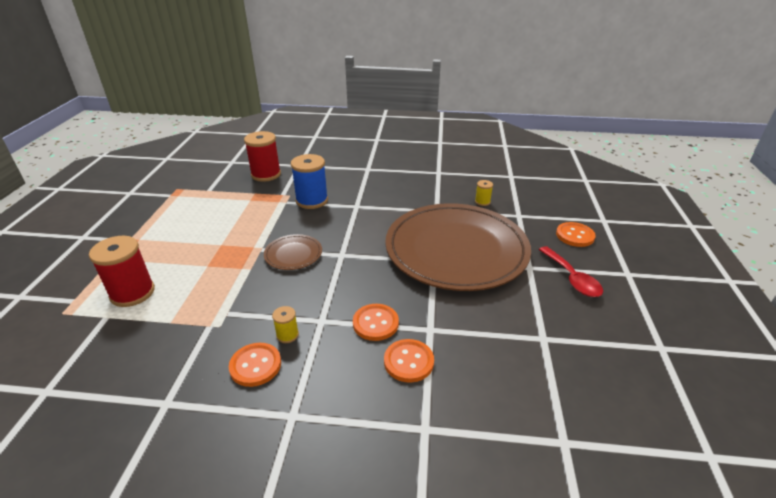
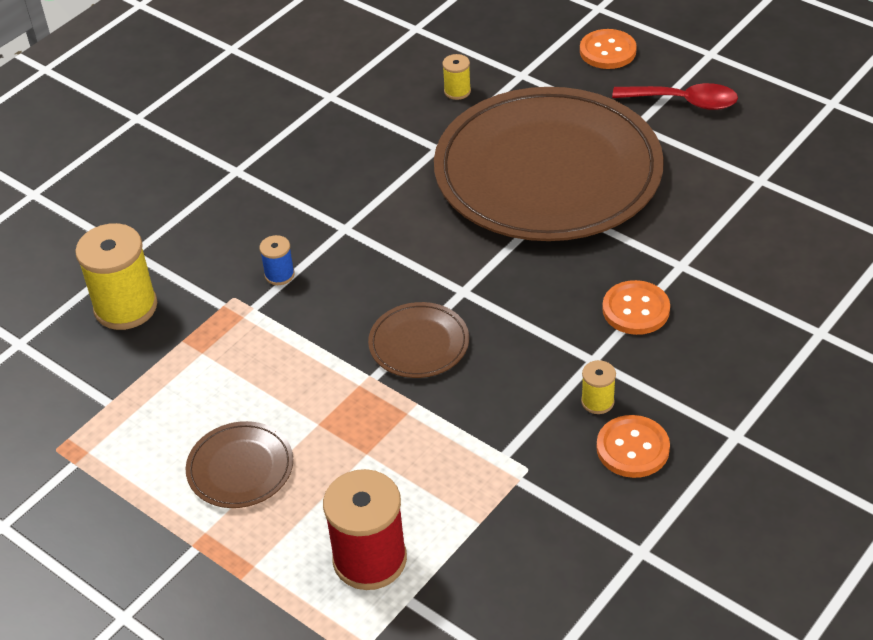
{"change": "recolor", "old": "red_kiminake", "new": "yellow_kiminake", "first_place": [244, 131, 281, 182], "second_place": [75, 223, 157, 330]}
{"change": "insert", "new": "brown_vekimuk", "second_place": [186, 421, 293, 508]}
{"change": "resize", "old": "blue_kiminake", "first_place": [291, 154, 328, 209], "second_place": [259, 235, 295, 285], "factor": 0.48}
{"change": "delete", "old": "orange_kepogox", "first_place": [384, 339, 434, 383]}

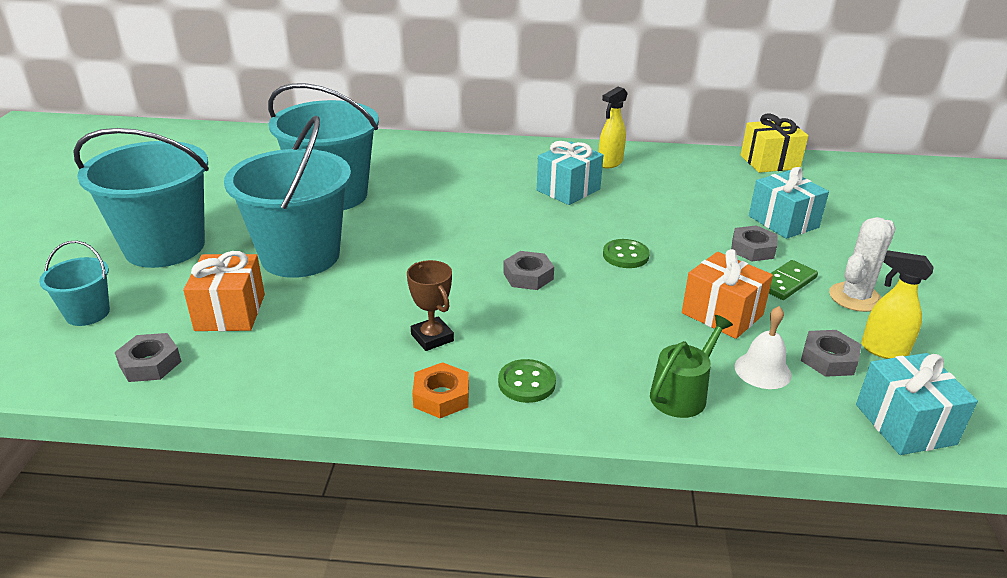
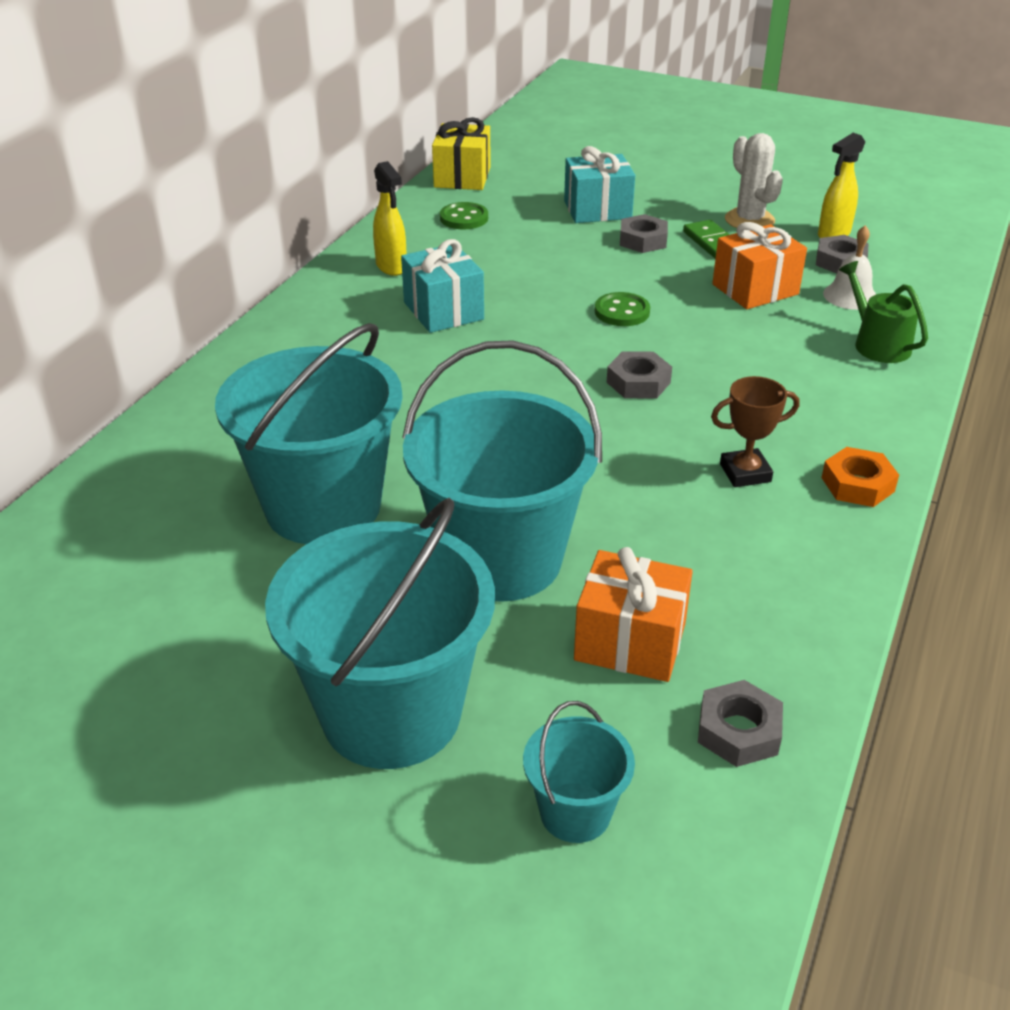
{"change": "move", "old": "green_kepogox", "first_place": [498, 359, 556, 403], "second_place": [440, 202, 488, 230]}
{"change": "delete", "old": "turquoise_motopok", "first_place": [856, 353, 978, 455]}

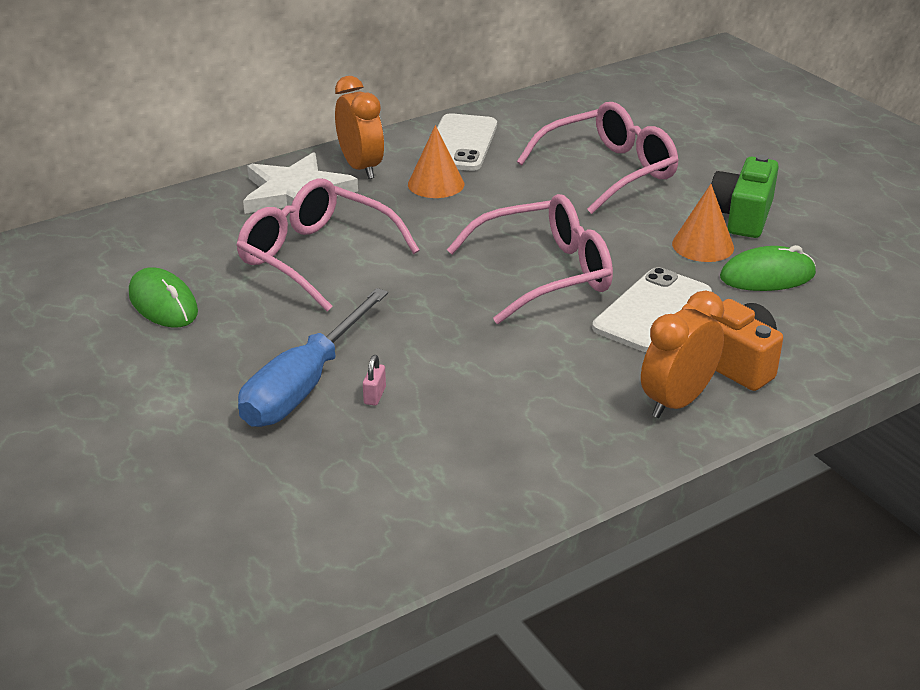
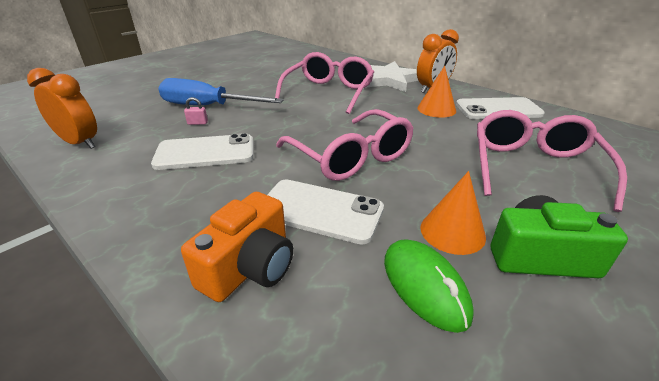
{"change": "move", "old": "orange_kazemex", "first_place": [641, 291, 724, 418], "second_place": [27, 68, 97, 149]}
{"change": "insert", "new": "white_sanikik", "second_place": [151, 133, 253, 170]}
{"change": "rotate", "old": "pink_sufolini", "first_place": [517, 102, 679, 214], "second_place": [477, 110, 627, 212], "degrees": -120}
{"change": "delete", "old": "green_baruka", "first_place": [129, 267, 198, 327]}

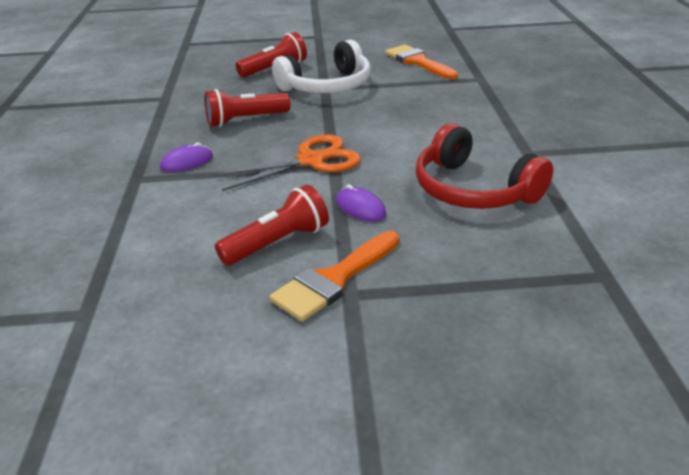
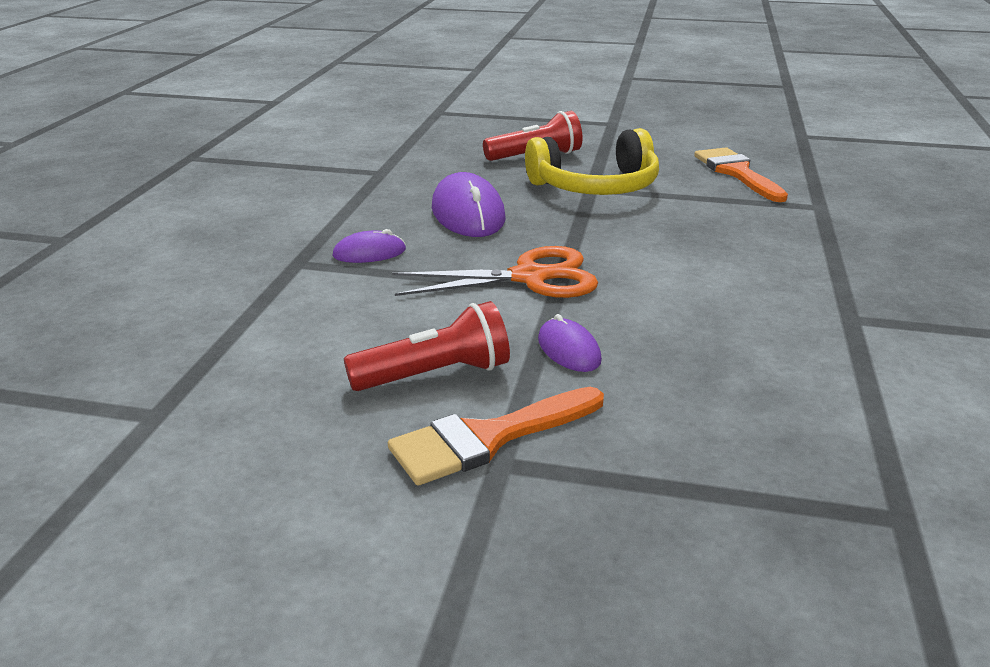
{"change": "replace", "old": "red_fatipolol", "new": "purple_baruka", "first_place": [205, 89, 290, 127], "second_place": [432, 172, 506, 237]}
{"change": "recolor", "old": "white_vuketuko", "new": "yellow_vuketuko", "first_place": [272, 40, 371, 93], "second_place": [525, 128, 659, 195]}
{"change": "delete", "old": "red_vuketuko", "first_place": [416, 123, 553, 209]}

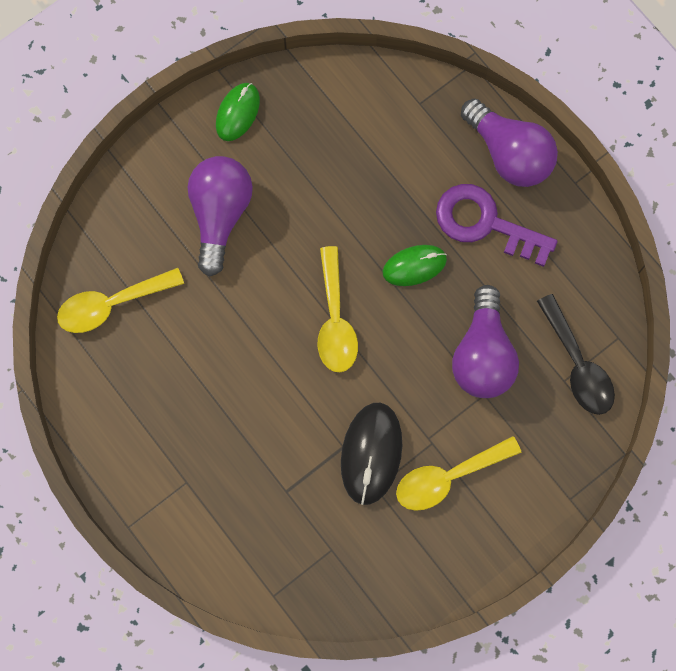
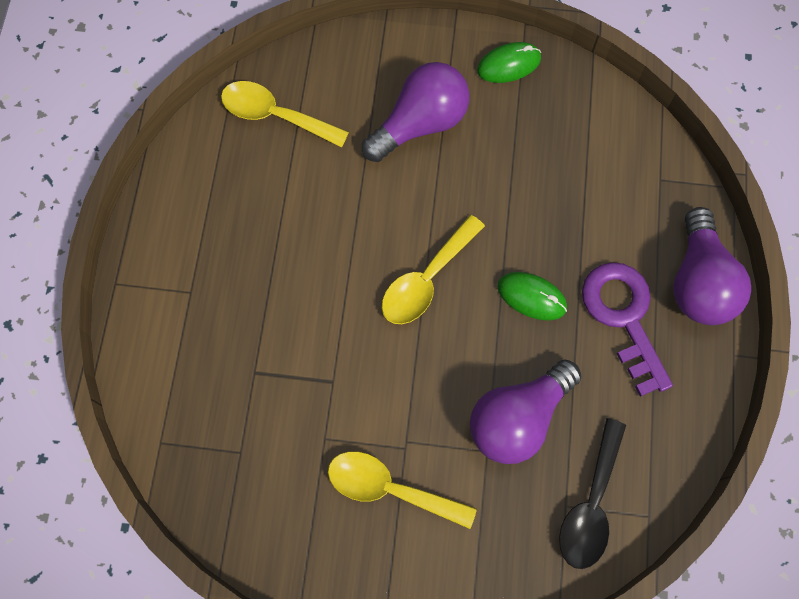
{"change": "delete", "old": "black_baruka", "first_place": [341, 403, 402, 505]}

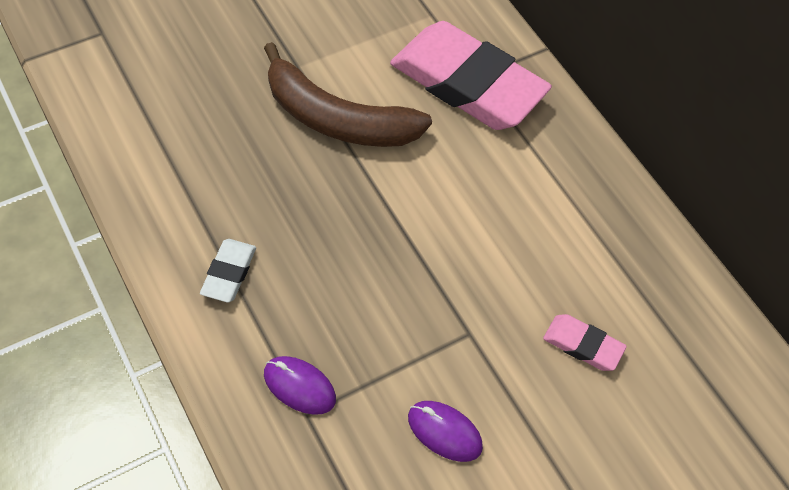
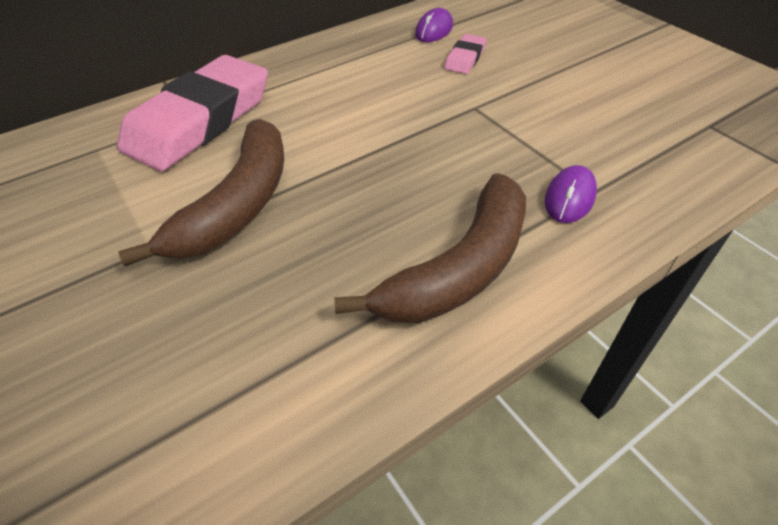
{"change": "replace", "old": "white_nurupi", "new": "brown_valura", "first_place": [200, 239, 256, 303], "second_place": [334, 173, 526, 323]}
{"change": "move", "old": "purple_baruka", "first_place": [408, 401, 483, 462], "second_place": [415, 8, 453, 42]}

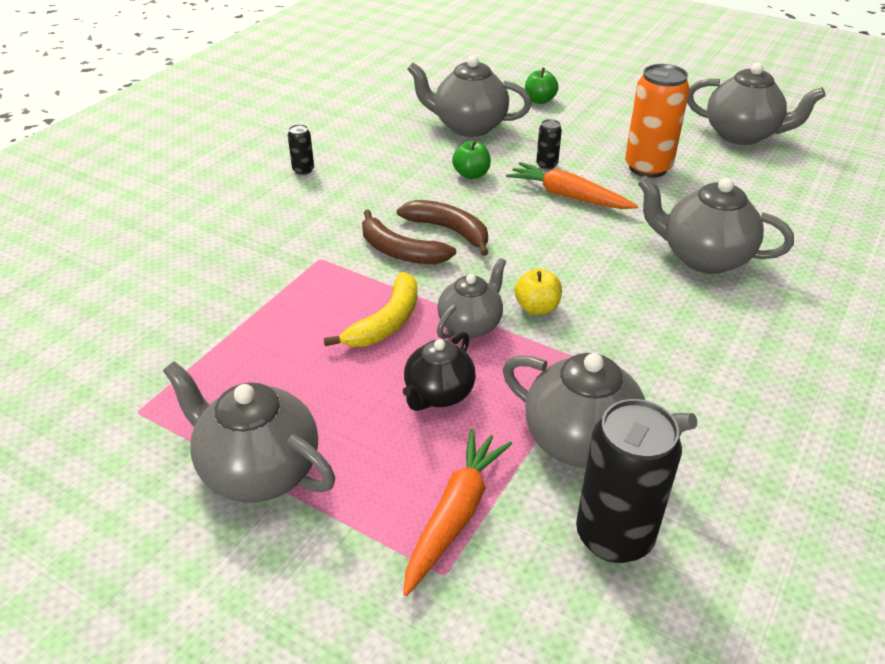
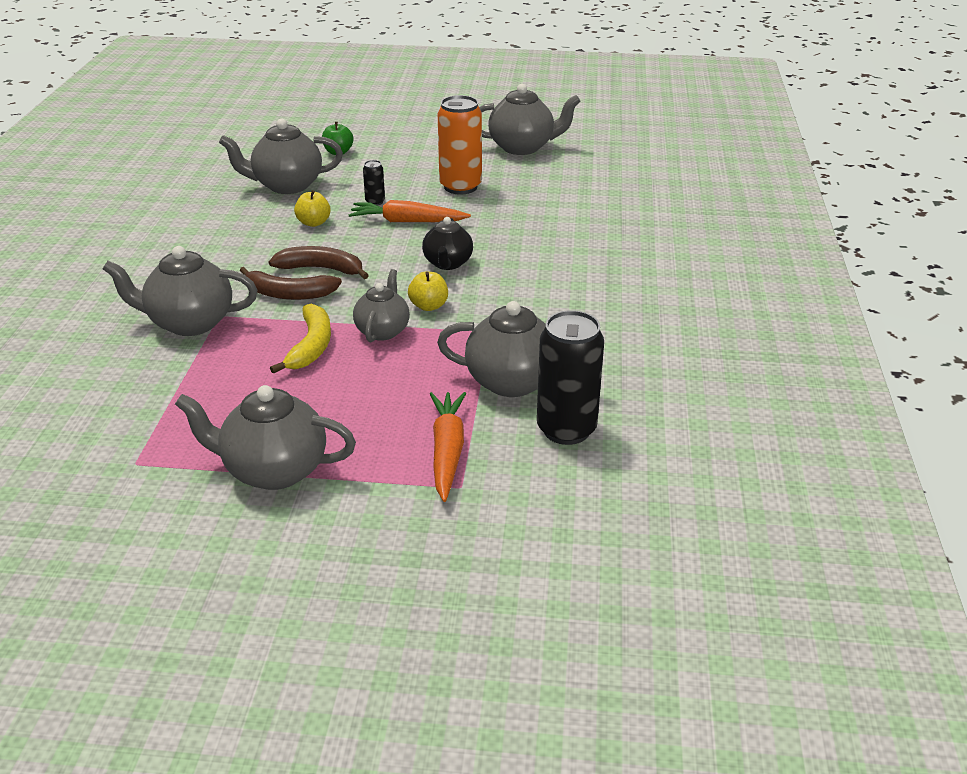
{"change": "move", "old": "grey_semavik", "first_place": [637, 176, 794, 274], "second_place": [103, 246, 257, 336]}
{"change": "recolor", "old": "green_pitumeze", "new": "yellow_pitumeze", "first_place": [452, 140, 491, 179], "second_place": [294, 190, 331, 227]}
{"change": "move", "old": "black_semavik", "first_place": [403, 332, 476, 411], "second_place": [422, 217, 473, 270]}
{"change": "delete", "old": "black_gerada", "first_place": [288, 124, 314, 175]}

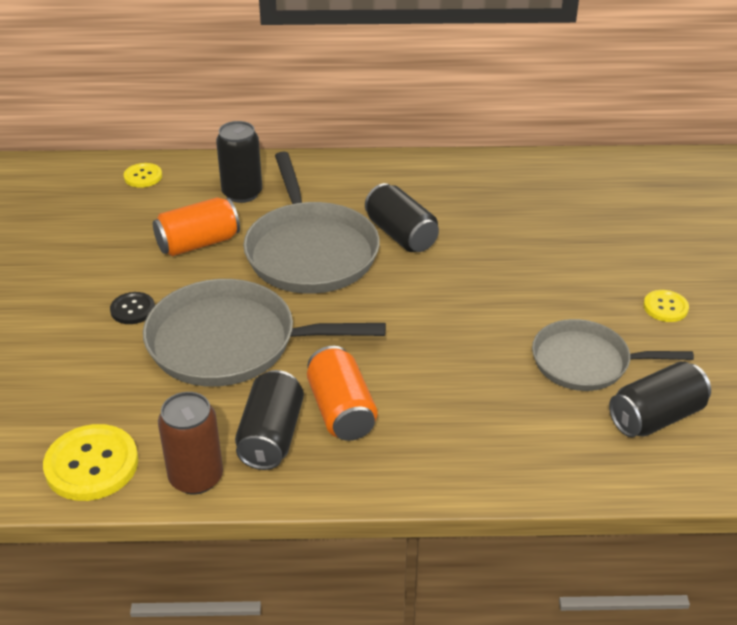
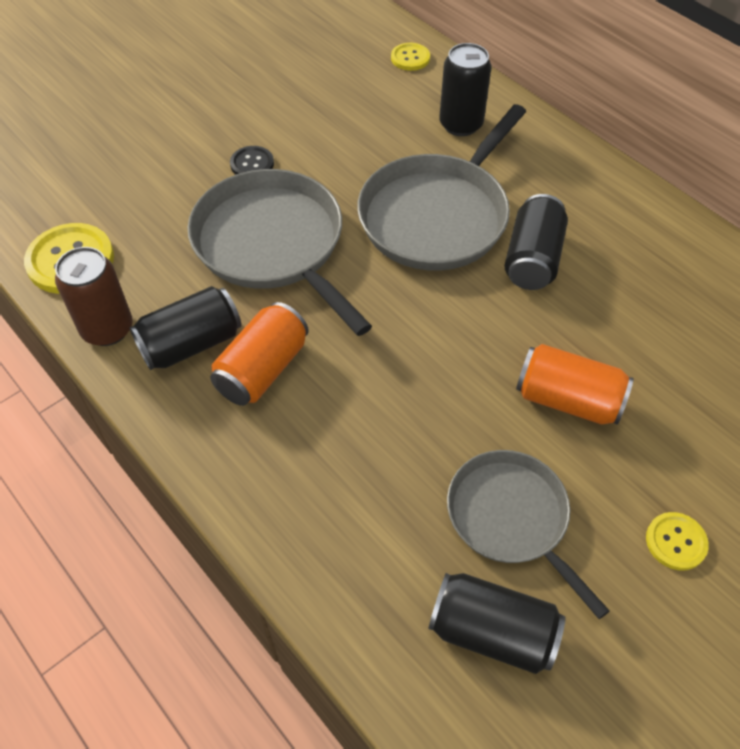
{"change": "move", "old": "orange_gerada", "first_place": [153, 197, 240, 256], "second_place": [516, 344, 634, 425]}

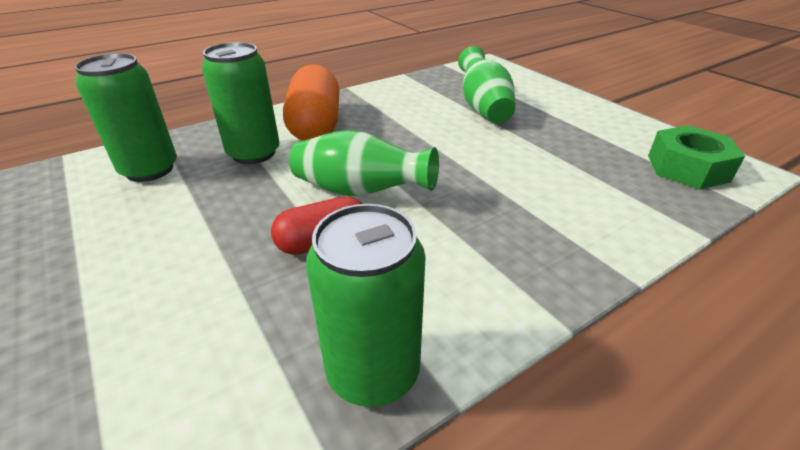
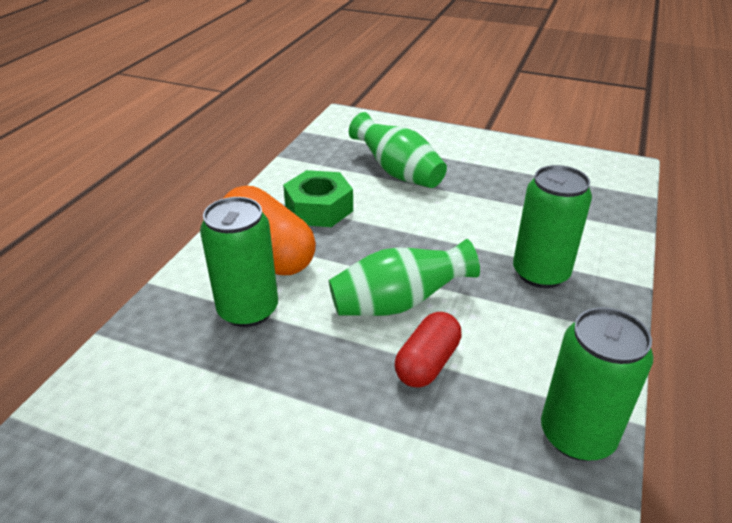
{"change": "move", "old": "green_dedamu", "first_place": [648, 125, 745, 190], "second_place": [283, 170, 353, 227]}
{"change": "move", "old": "green_gerada", "first_place": [74, 53, 177, 182], "second_place": [513, 165, 592, 288]}

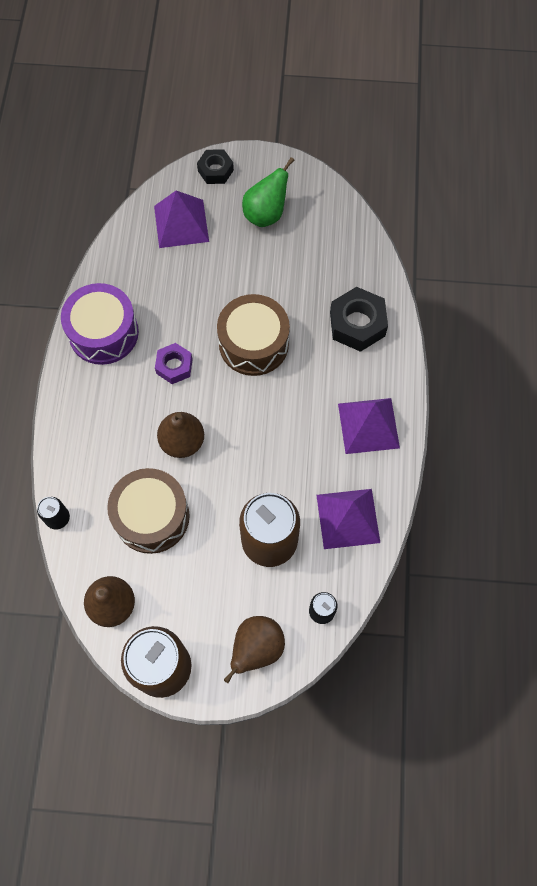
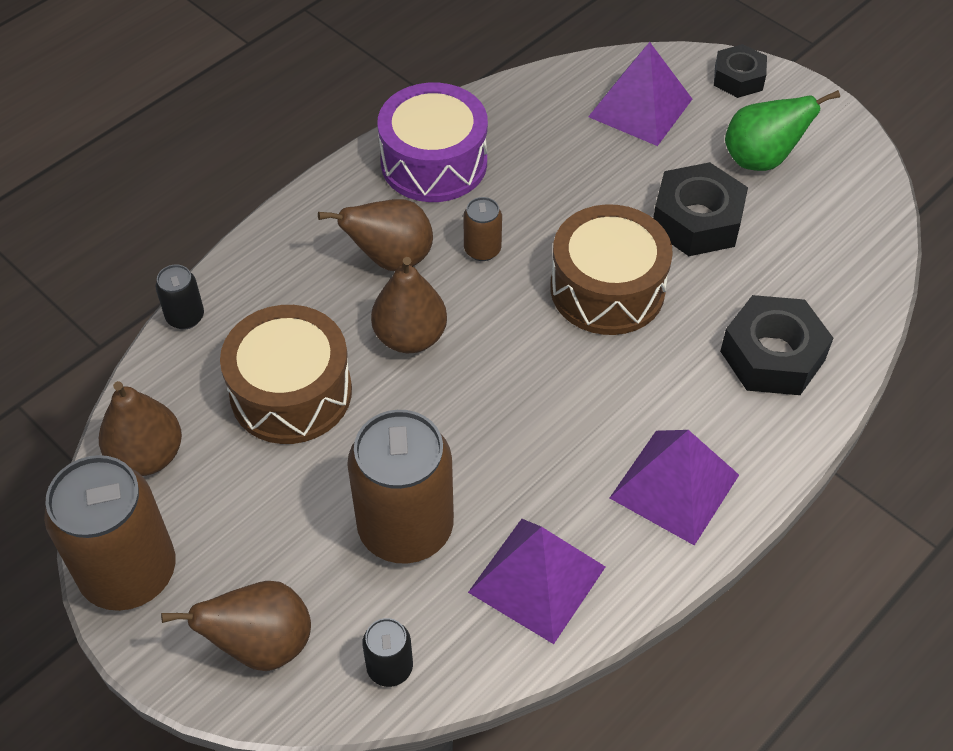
{"change": "insert", "new": "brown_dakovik", "second_place": [318, 199, 433, 271]}
{"change": "replace", "old": "purple_dedamu", "new": "brown_gerada", "first_place": [155, 343, 193, 384], "second_place": [463, 197, 502, 261]}
{"change": "insert", "new": "black_dedamu", "second_place": [653, 162, 748, 256]}

